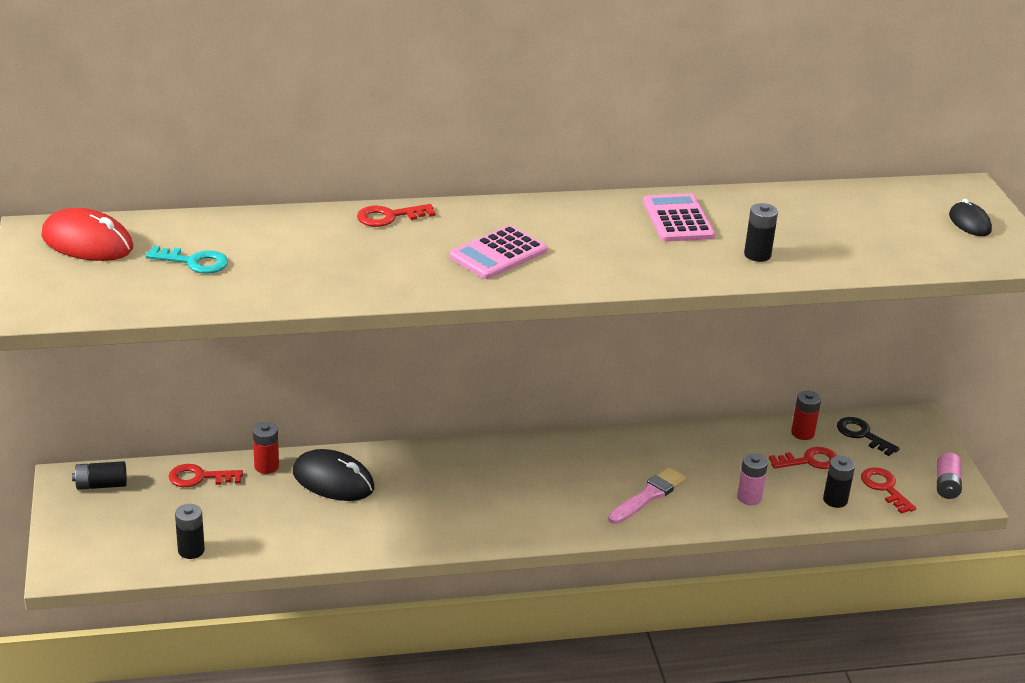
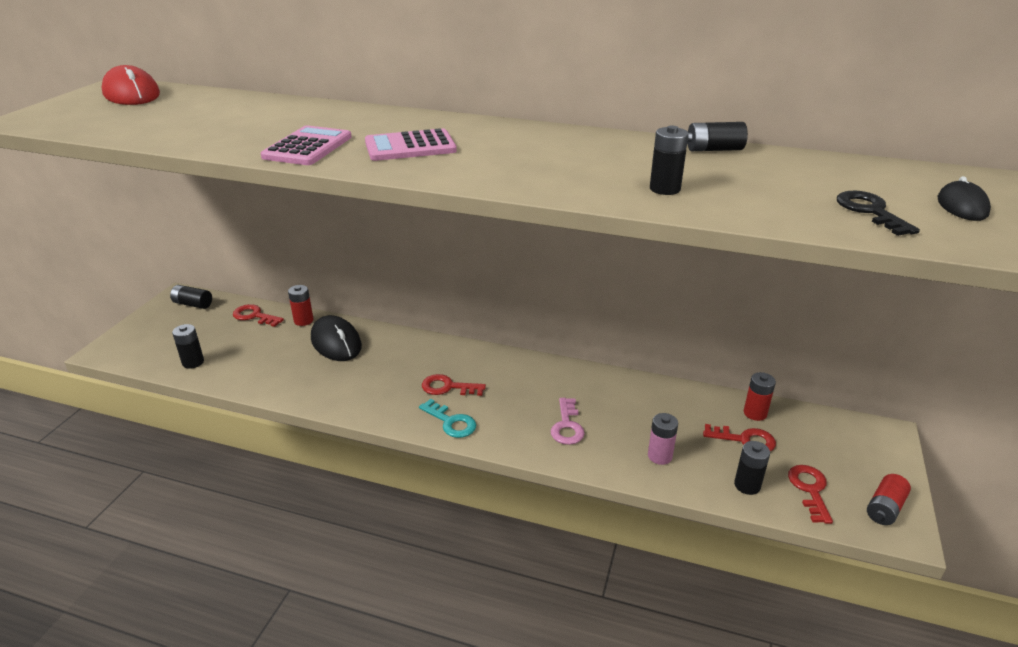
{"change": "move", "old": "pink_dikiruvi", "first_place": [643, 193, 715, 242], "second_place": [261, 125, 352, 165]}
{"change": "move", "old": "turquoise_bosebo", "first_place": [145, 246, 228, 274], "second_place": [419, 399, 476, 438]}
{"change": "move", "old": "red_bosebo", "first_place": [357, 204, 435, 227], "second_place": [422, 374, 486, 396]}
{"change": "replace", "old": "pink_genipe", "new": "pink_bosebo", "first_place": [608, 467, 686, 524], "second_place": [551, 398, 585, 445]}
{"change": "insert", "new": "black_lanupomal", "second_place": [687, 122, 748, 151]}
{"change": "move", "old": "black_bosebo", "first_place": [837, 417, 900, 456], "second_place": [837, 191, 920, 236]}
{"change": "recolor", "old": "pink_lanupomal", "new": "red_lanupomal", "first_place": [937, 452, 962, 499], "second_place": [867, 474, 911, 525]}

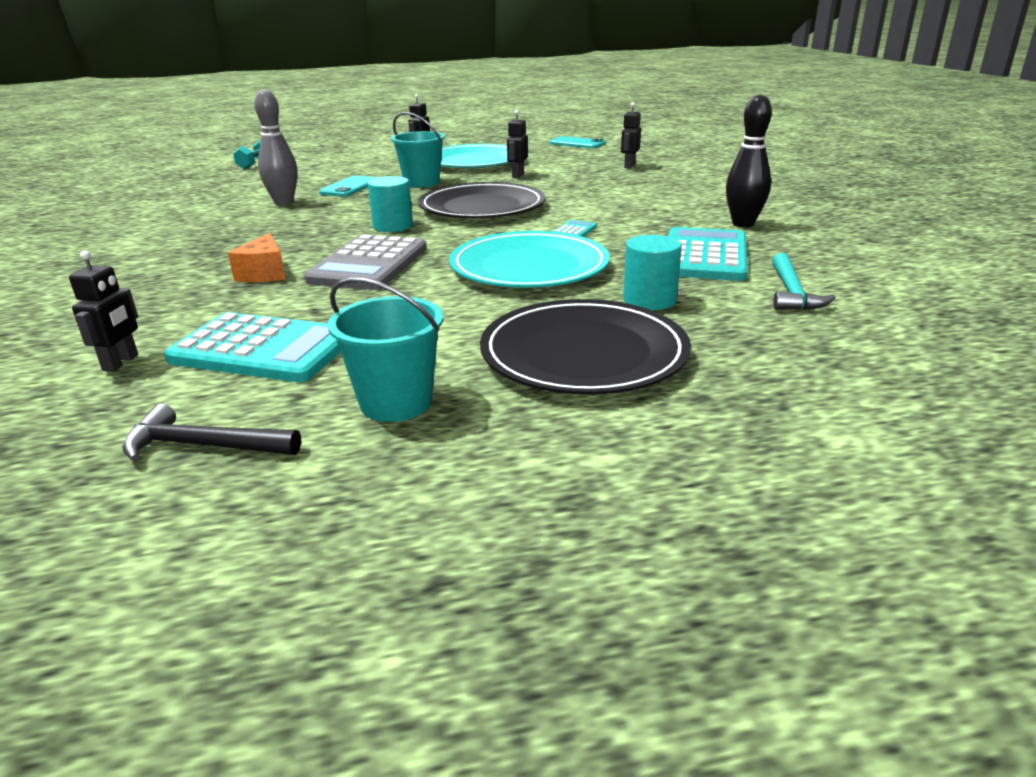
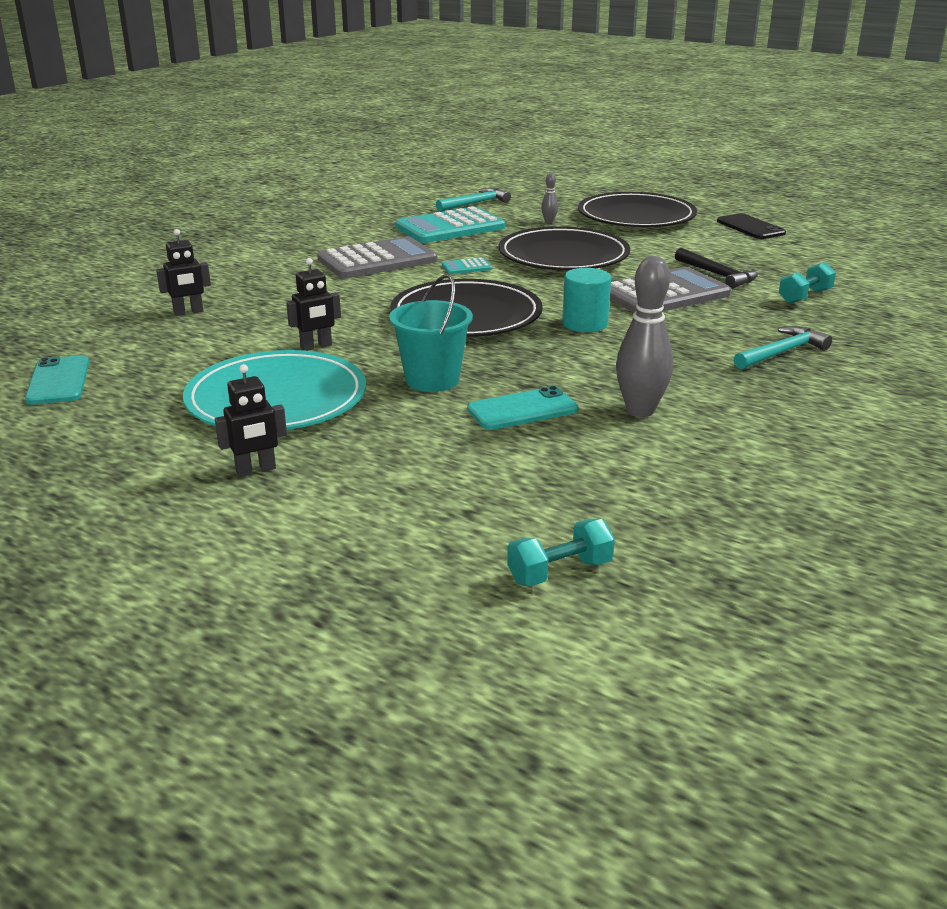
{"change": "insert", "new": "grey_dikiruvi", "second_place": [317, 236, 437, 279]}
{"change": "recolor", "old": "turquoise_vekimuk", "new": "black_vekimuk", "first_place": [449, 231, 610, 288], "second_place": [499, 226, 630, 270]}
{"change": "replace", "old": "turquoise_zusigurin", "new": "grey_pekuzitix", "first_place": [623, 235, 682, 310], "second_place": [541, 173, 558, 223]}
{"change": "move", "old": "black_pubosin", "first_place": [122, 404, 301, 461], "second_place": [675, 248, 758, 289]}
{"change": "replace", "old": "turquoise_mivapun", "new": "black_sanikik", "first_place": [327, 278, 443, 422], "second_place": [717, 213, 786, 239]}
{"change": "insert", "new": "turquoise_pubosin", "second_place": [733, 326, 832, 370]}
{"change": "insert", "new": "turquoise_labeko", "second_place": [779, 262, 836, 304]}
{"change": "delete", "old": "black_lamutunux", "first_place": [69, 251, 138, 372]}
{"change": "delete", "old": "turquoise_dikiruvi", "first_place": [164, 312, 341, 382]}
{"change": "delete", "old": "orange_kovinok", "first_place": [228, 233, 286, 282]}
{"change": "delete", "old": "black_pekuzitix", "first_place": [726, 95, 772, 227]}

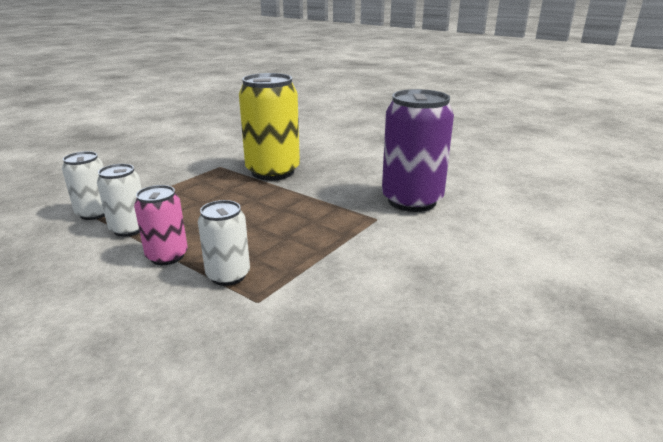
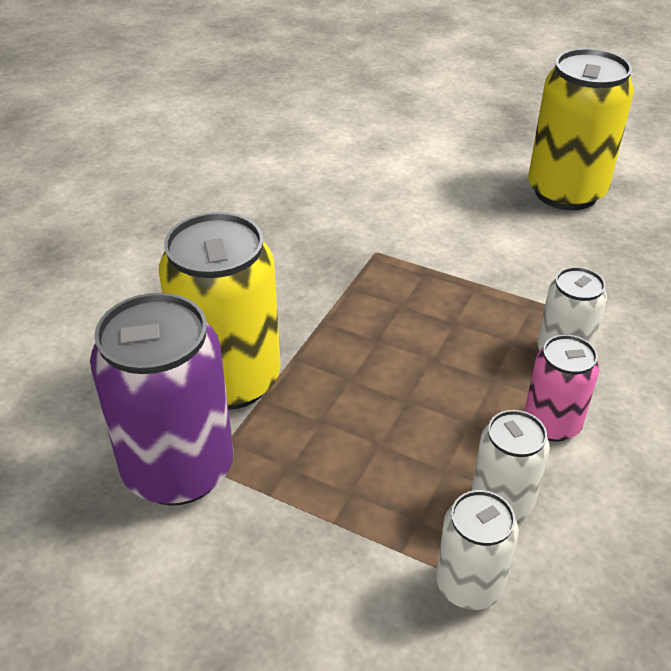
{"change": "move", "old": "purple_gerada", "first_place": [382, 89, 454, 212], "second_place": [90, 293, 233, 506]}
{"change": "insert", "new": "yellow_gerada", "second_place": [528, 48, 634, 210]}

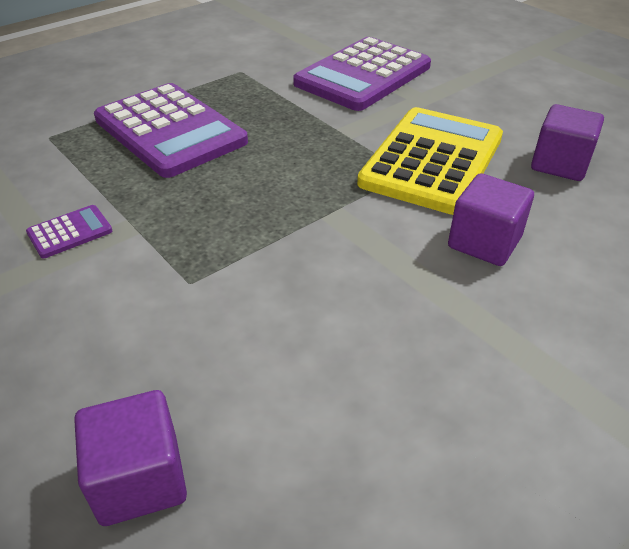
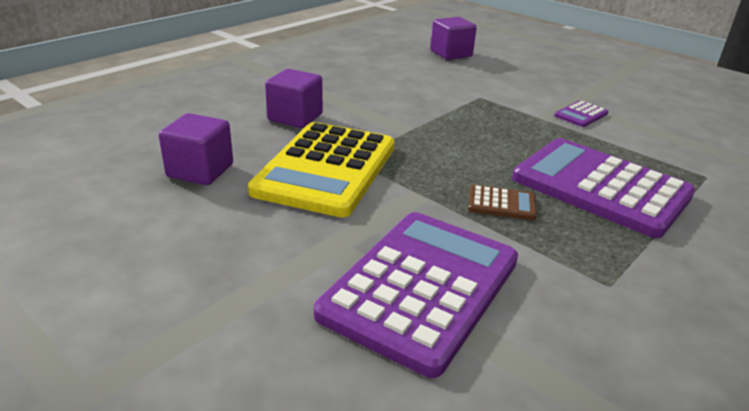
{"change": "insert", "new": "brown_dikiruvi", "second_place": [468, 185, 537, 220]}

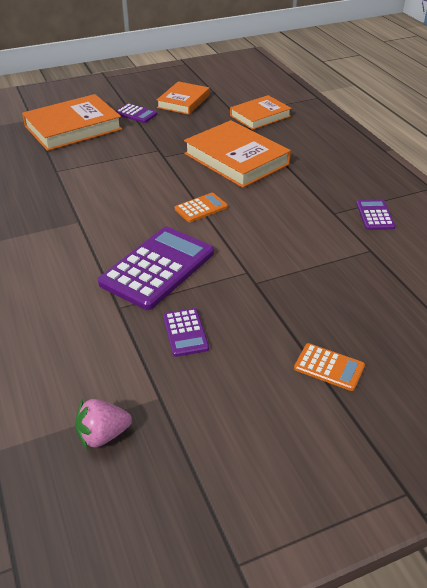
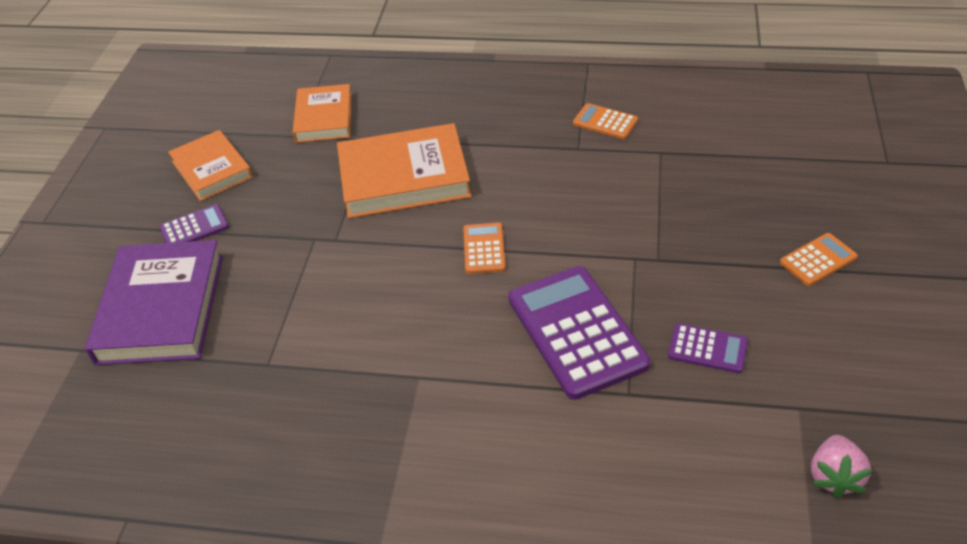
{"change": "recolor", "old": "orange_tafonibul", "new": "purple_tafonibul", "first_place": [22, 94, 122, 151], "second_place": [85, 240, 223, 365]}
{"change": "recolor", "old": "purple_dikiruvi", "new": "orange_dikiruvi", "first_place": [356, 199, 396, 230], "second_place": [573, 103, 638, 139]}

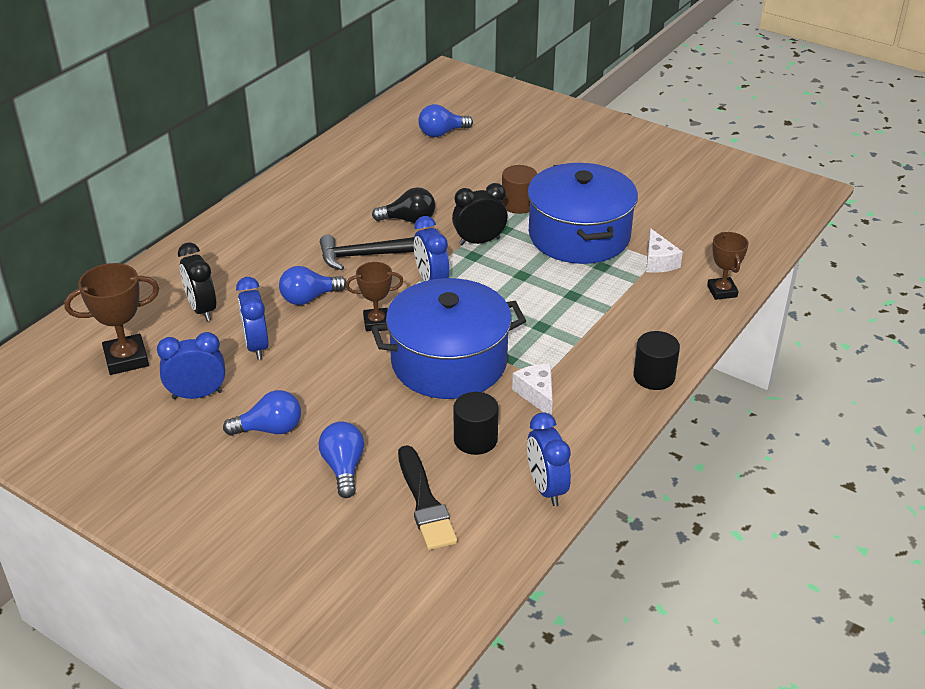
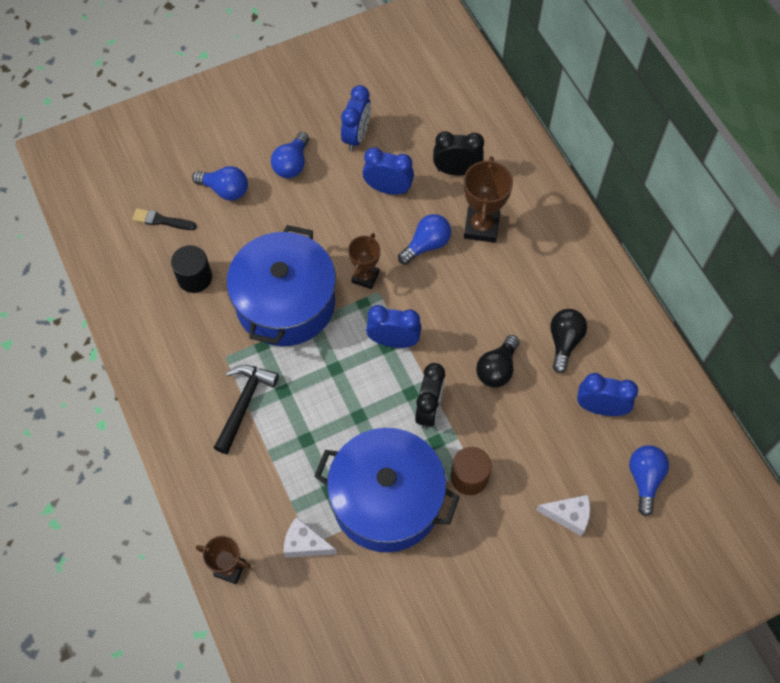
{"change": "resize", "old": "black_genipe", "first_place": [398, 445, 457, 550], "second_place": [132, 208, 197, 230], "factor": 0.63}
{"change": "move", "old": "black_pubosin", "first_place": [320, 235, 414, 270], "second_place": [214, 365, 279, 454]}
{"change": "rotate", "old": "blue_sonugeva", "first_place": [279, 266, 346, 305], "second_place": [398, 214, 451, 265], "degrees": 45}
{"change": "move", "old": "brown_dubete", "first_place": [64, 263, 159, 375], "second_place": [464, 156, 513, 243]}
{"change": "move", "old": "white_kovinok", "first_place": [512, 364, 553, 416], "second_place": [536, 495, 590, 536]}
{"change": "insert", "new": "black_sonugeva", "second_place": [550, 309, 587, 373]}
{"change": "move", "old": "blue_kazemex", "first_place": [527, 412, 571, 506], "second_place": [577, 373, 638, 416]}
{"change": "delete", "old": "black_zusigurin", "first_place": [634, 331, 680, 390]}

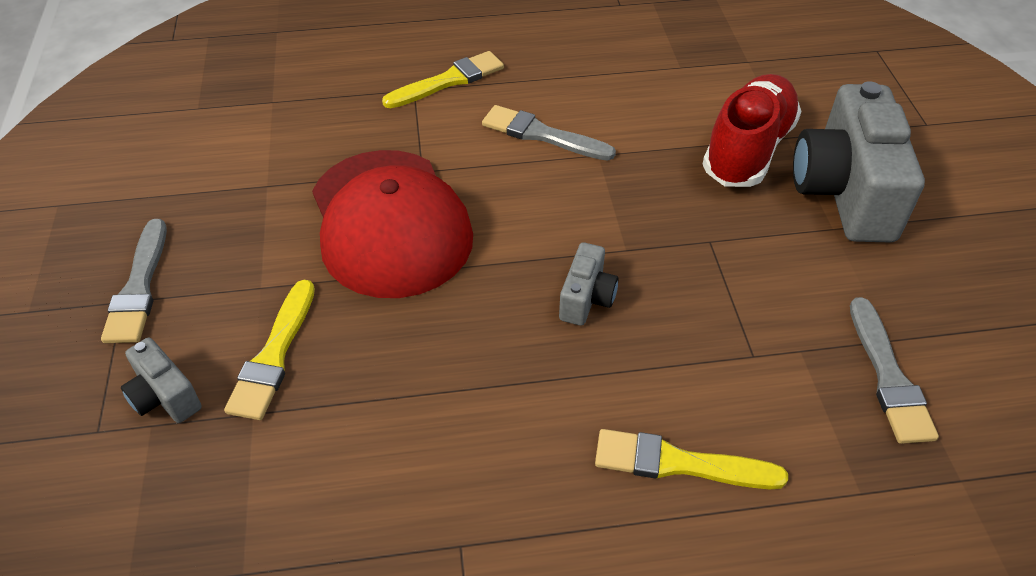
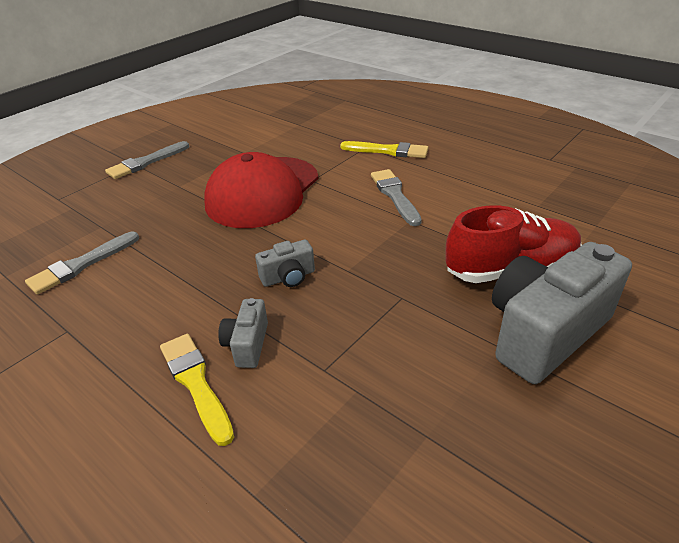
{"change": "move", "old": "grey_genipe", "first_place": [850, 297, 939, 444], "second_place": [25, 232, 139, 295]}
{"change": "move", "old": "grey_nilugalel", "first_place": [121, 338, 202, 423], "second_place": [218, 298, 268, 368]}
{"change": "delete", "old": "yellow_genipe", "first_place": [224, 280, 315, 420]}

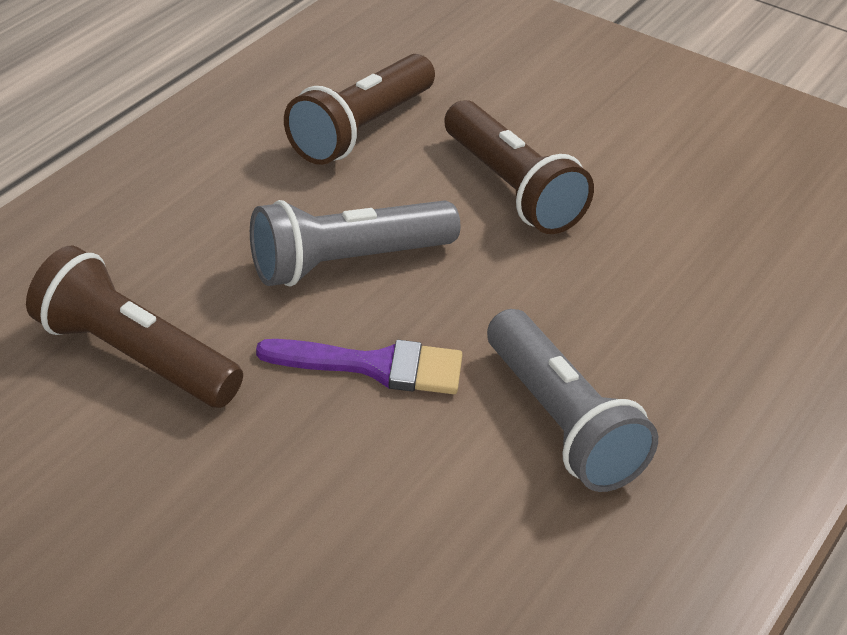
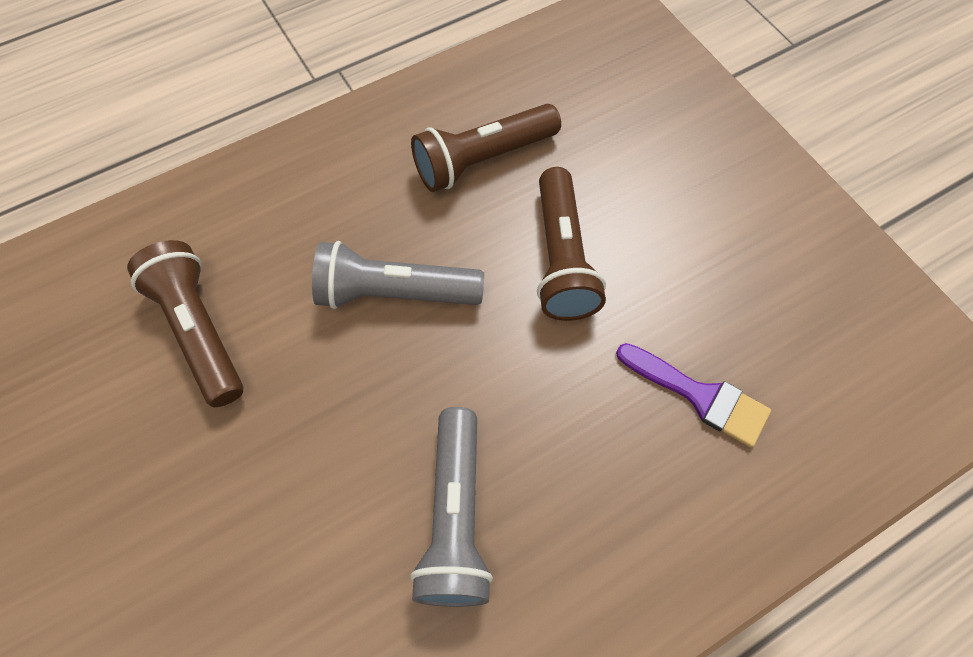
{"change": "move", "old": "purple_genipe", "first_place": [256, 339, 463, 394], "second_place": [616, 343, 771, 447]}

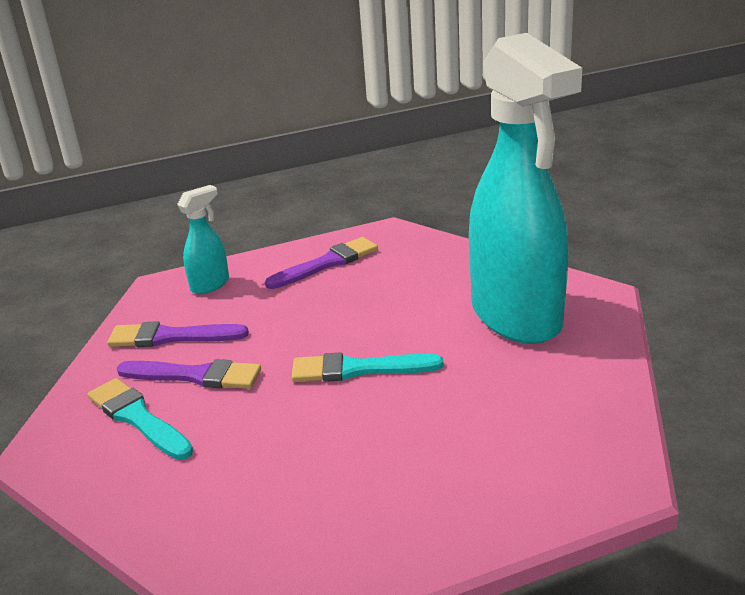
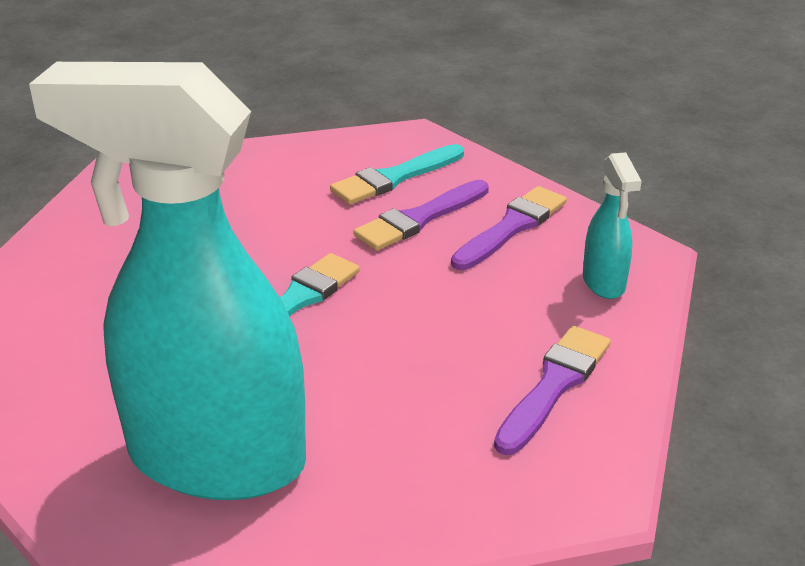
{"change": "rotate", "old": "turquoise_genipe", "first_place": [88, 378, 193, 460], "second_place": [330, 144, 464, 204], "degrees": 150}
{"change": "rotate", "old": "purple_genipe", "first_place": [265, 237, 378, 289], "second_place": [494, 326, 611, 455], "degrees": -150}

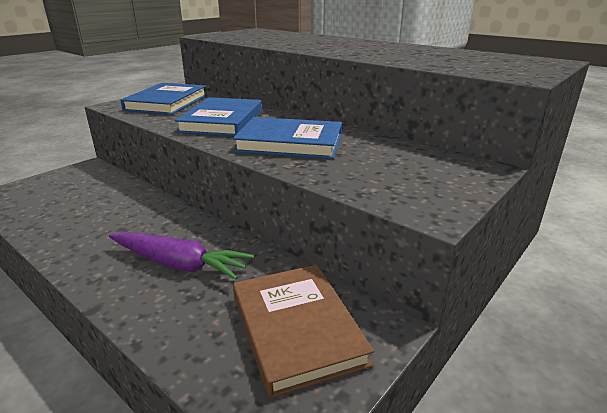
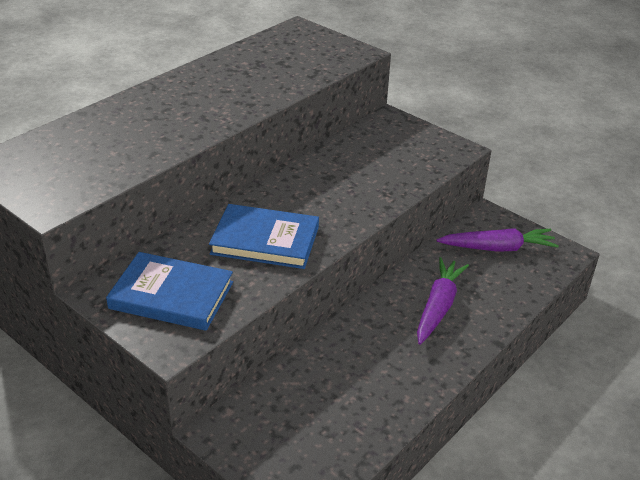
{"change": "replace", "old": "brown_tafonibul", "new": "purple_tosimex", "first_place": [233, 265, 374, 398], "second_place": [436, 228, 559, 252]}
{"change": "delete", "old": "blue_tafonibul", "first_place": [233, 117, 342, 159]}

